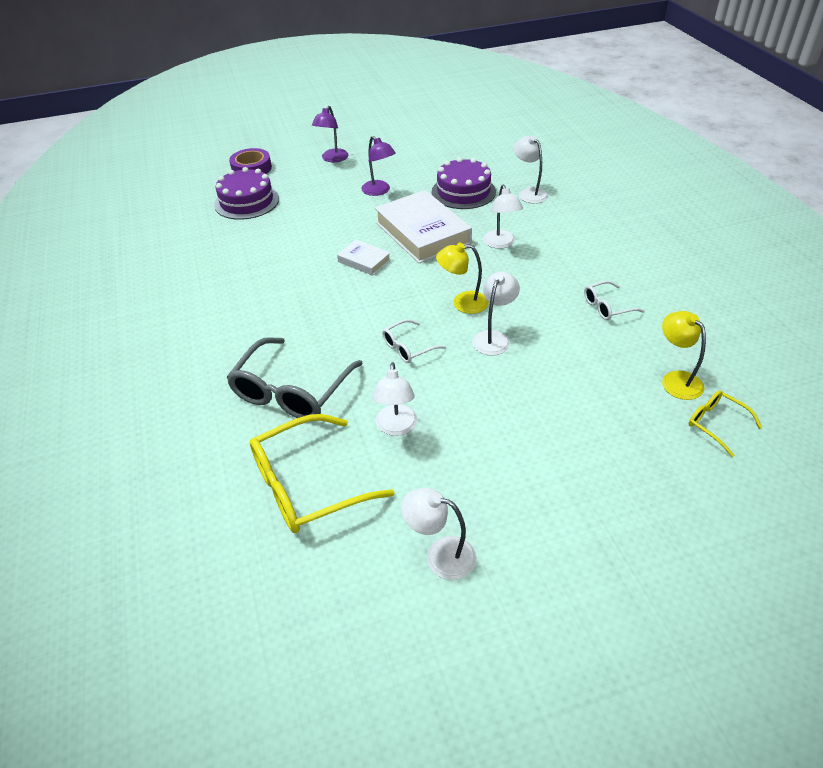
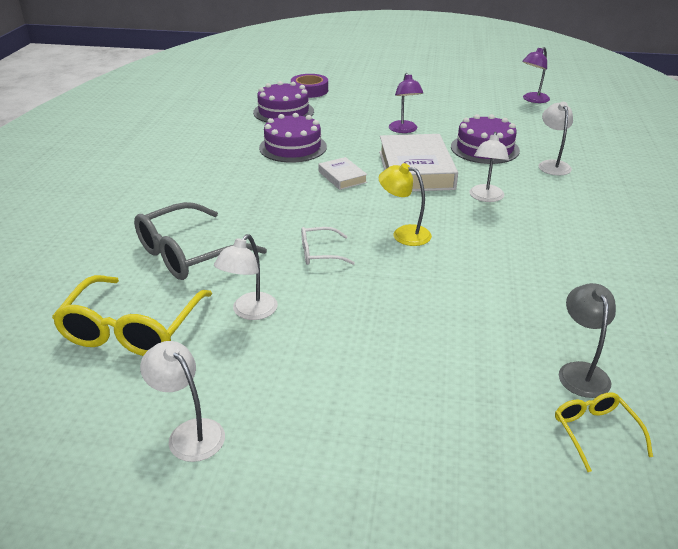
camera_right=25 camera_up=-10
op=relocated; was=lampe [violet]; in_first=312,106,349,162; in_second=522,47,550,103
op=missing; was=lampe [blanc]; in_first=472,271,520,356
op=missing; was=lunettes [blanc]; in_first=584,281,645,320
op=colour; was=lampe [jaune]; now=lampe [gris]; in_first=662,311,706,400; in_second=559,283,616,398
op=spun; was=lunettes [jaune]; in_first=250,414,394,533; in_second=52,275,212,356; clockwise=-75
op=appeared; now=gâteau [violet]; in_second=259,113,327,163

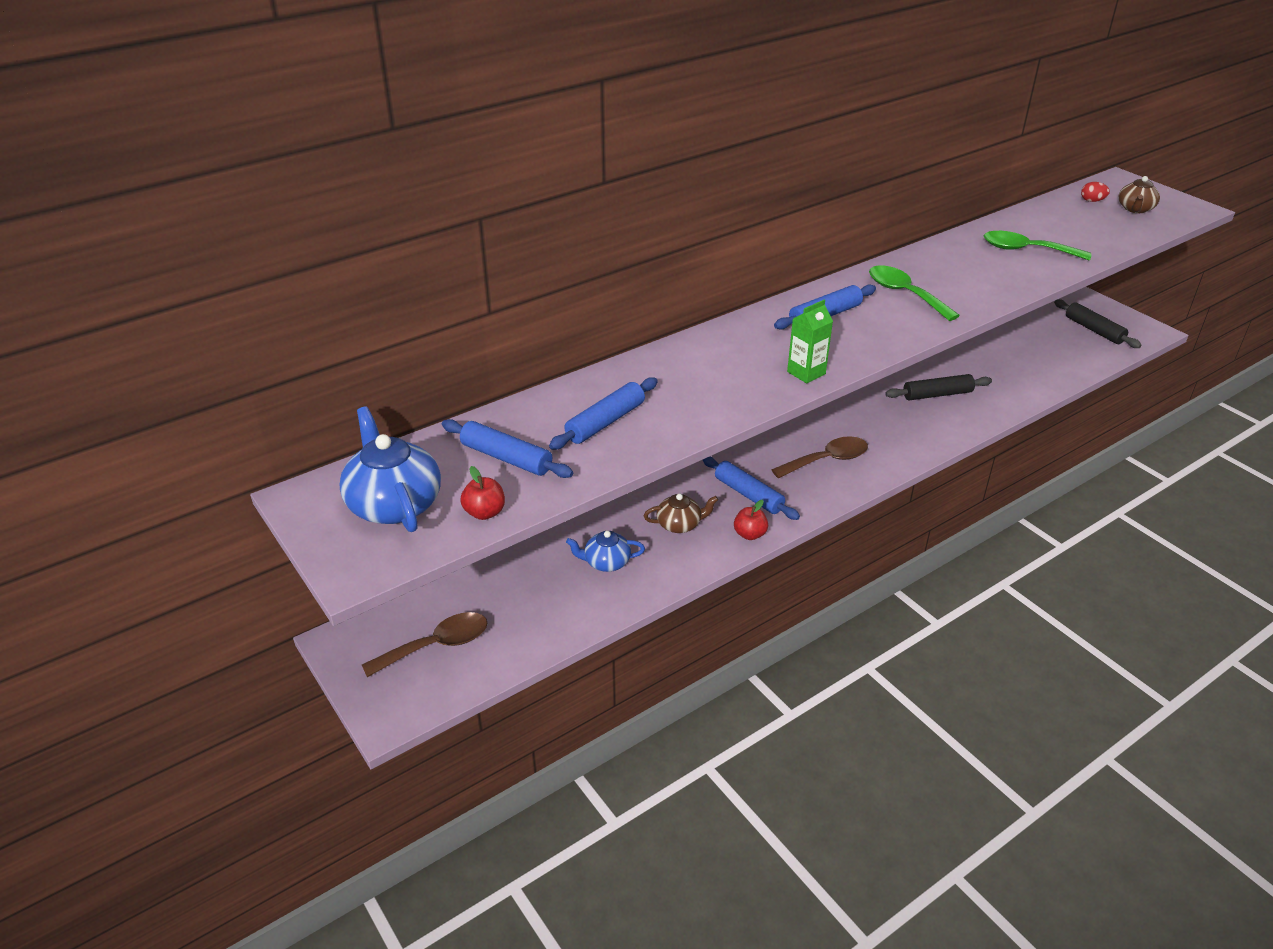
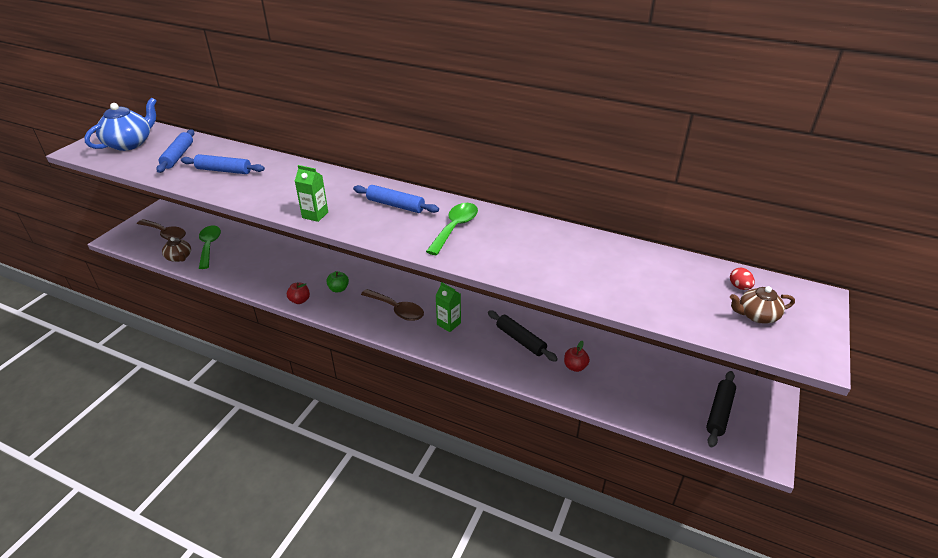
camera_right=60 camera_up=0
op=relocated; was=cuillère [vert]; in_first=983,231,1091,261; in_second=199,225,221,269
op=exchanged; was=rouleau à pâtisserie [bleu]; now=pomme [vert]; in_first=703,457,800,520; in_second=326,271,349,292
op=relocated; was=pomme [rouge]; in_first=460,466,505,520; in_second=564,341,590,372
op=relocated; was=théière [marron]; in_first=644,493,718,533; in_second=162,237,191,262
op=missing; was=théière [bleu]; in_first=566,531,645,572
op=appeared; now=brique de lait [vert]; in_second=435,282,461,332

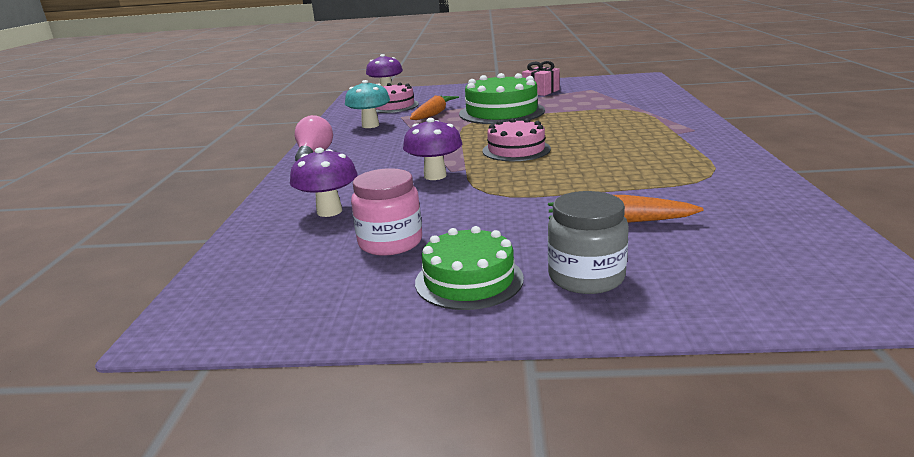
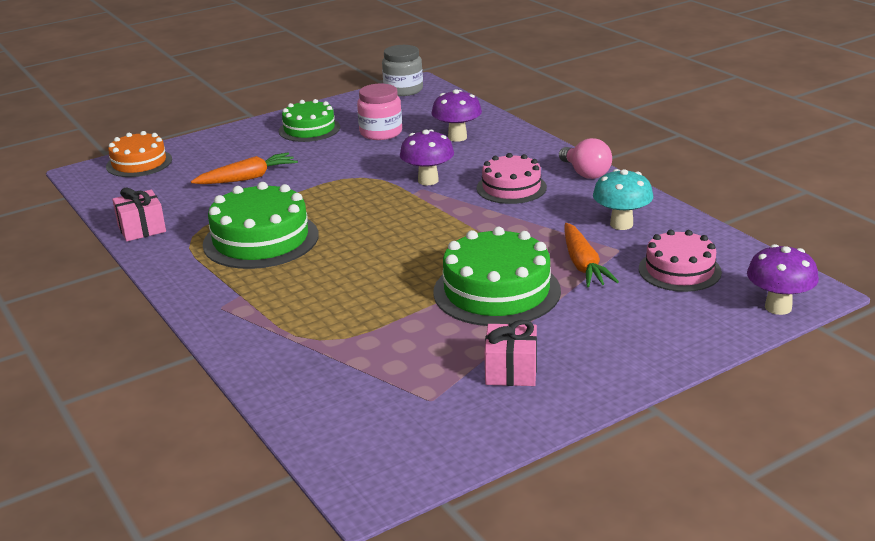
camera_right=145 camera_up=5
op=relocated; was=gâteau [rose]; in_first=482,118,551,161; in_second=477,153,547,204
op=relocated; was=bocal [gris]; in_first=548,191,629,294; in_second=382,45,423,96
op=appeared; now=gâteau [orange]; in_second=106,131,172,177
op=appeared; now=gâteau [vert]; in_second=203,182,319,269
op=appeared; now=cadeau [rose]; in_second=112,188,166,241

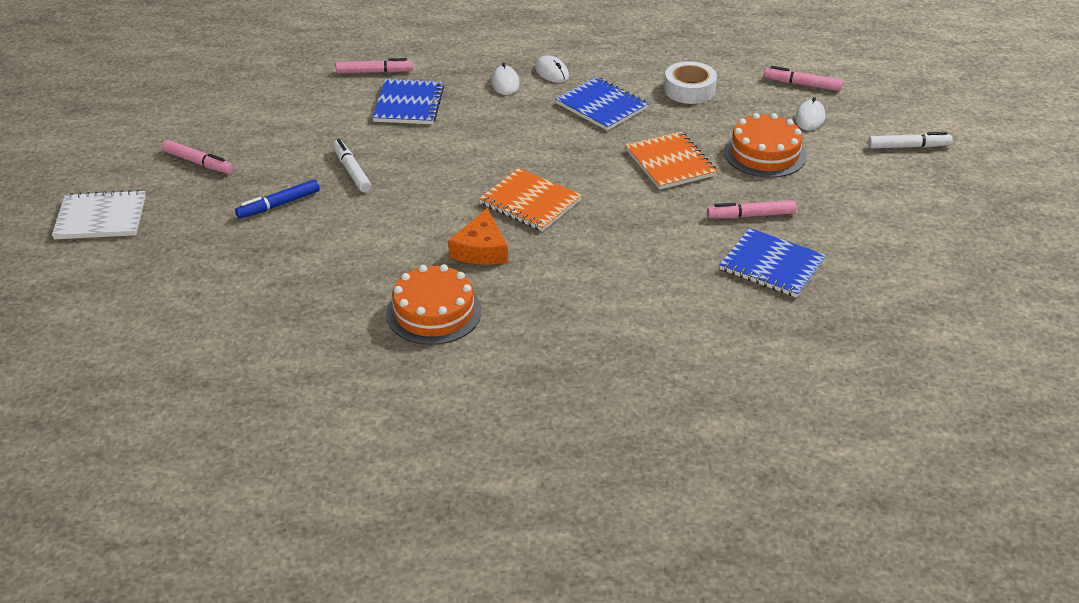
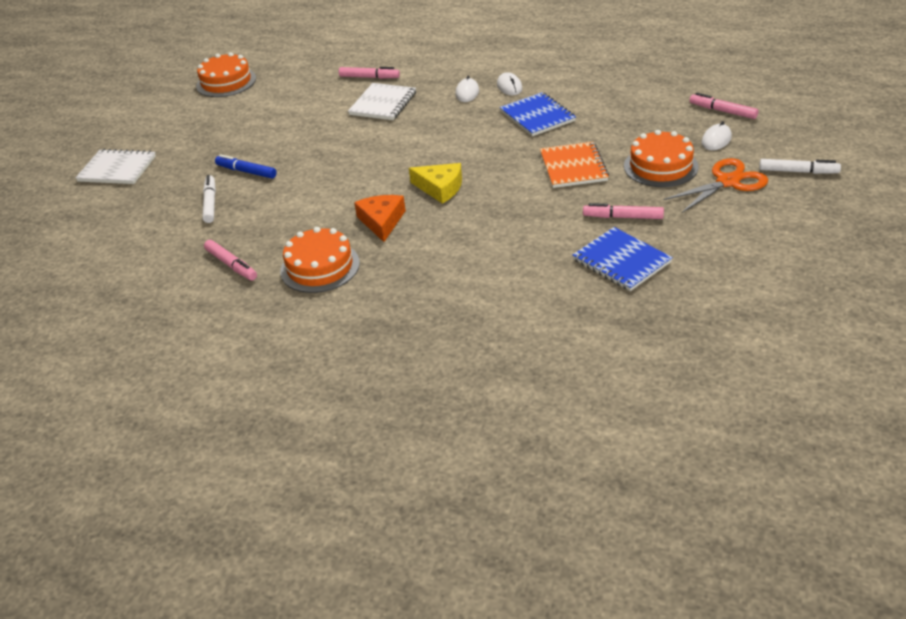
camera_right=20 camera_up=0
op=missing; was=ruban adhésif [blanc]; in_first=664,61,717,104
op=colour; was=carnet [bleu]; now=carnet [blanc]; in_first=372,79,444,124; in_second=348,83,416,120
op=relocated; was=feutre [blanc]; in_first=333,139,371,192; in_second=202,175,216,223
op=relocated; was=feutre [rose]; in_first=162,140,233,174; in_second=204,240,257,281
op=exchanged; was=carnet [orange]; now=fromage [jaune]; in_first=479,168,582,232; in_second=409,163,462,204
op=spun; was=feutre [bleu]; in_first=235,179,320,219; in_second=215,154,277,179; clockwise=45
op=spun; was=fromage [orange]; in_first=448,208,508,265; in_second=354,195,406,242; clockwise=150
op=appeared; now=gâteau [orange]; in_second=196,52,256,97
op=appeared; now=ciseaux [orange]; in_second=663,158,768,213

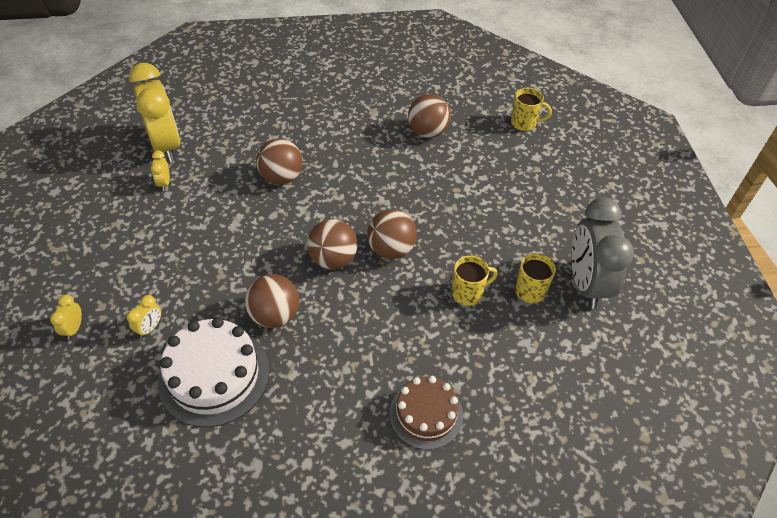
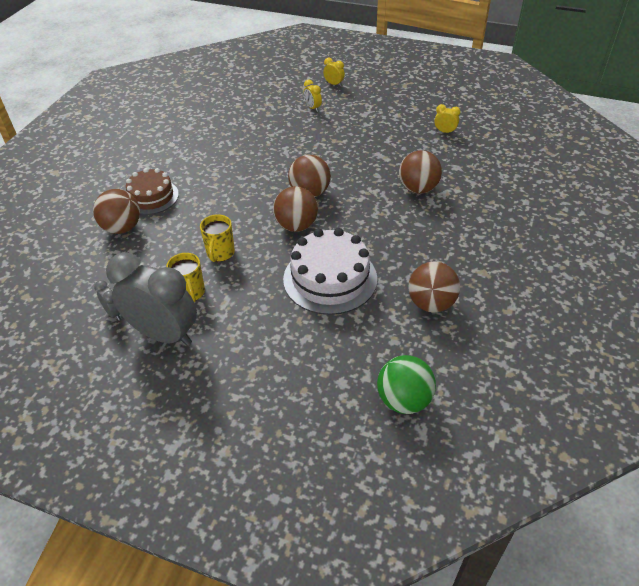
camera_right=120 camera_up=-5
op=missing; was=réveil [jaune]; in_first=129,63,181,162
op=exchanged; was=tasse [jaune]; now=balle [vert]; in_first=511,88,552,131; in_second=377,355,436,414
op=relocated; was=balle [marron]; in_first=245,274,299,328; in_second=93,189,140,234
op=relocated; was=gâteau [blanc]; in_first=158,317,270,427; in_second=283,228,377,315
op=appeared; now=réveil [gris]; in_second=94,280,121,321

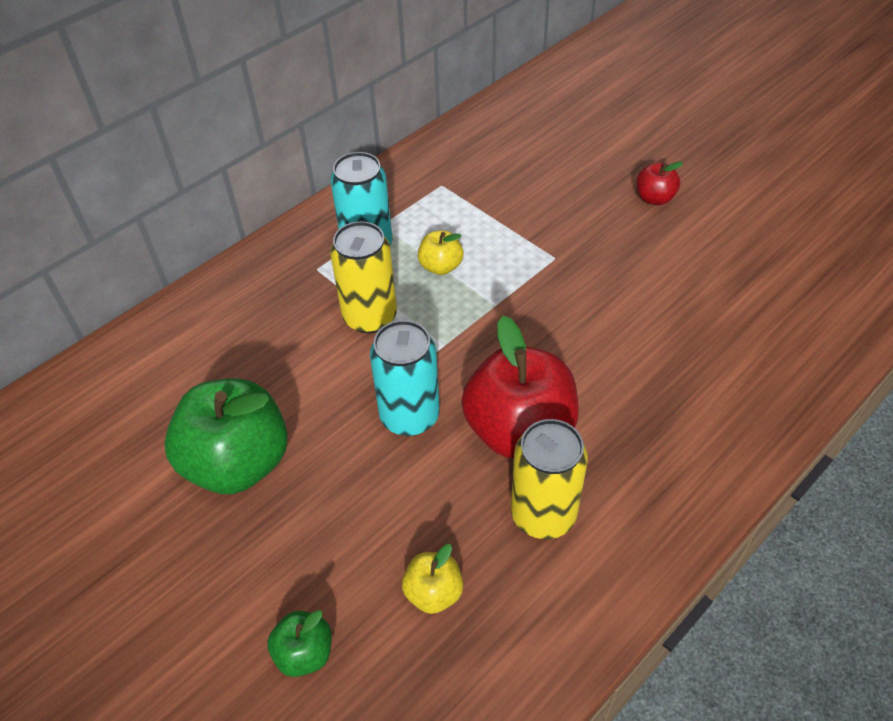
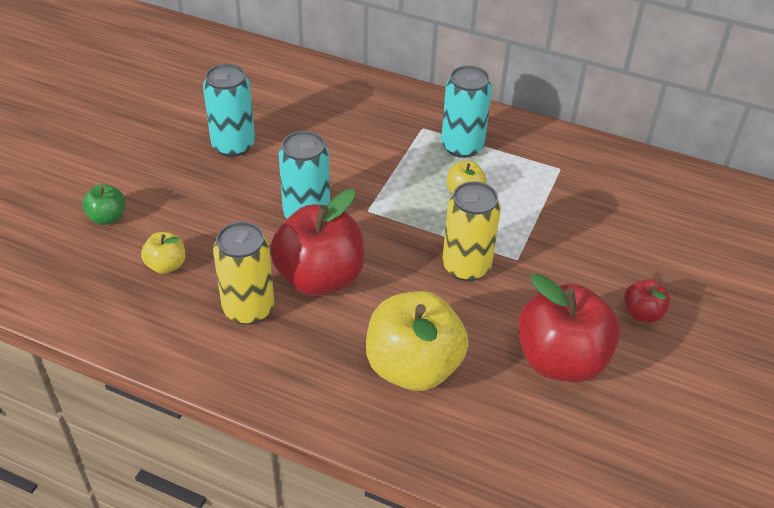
camera_right=65 camera_up=-5
op=relocated; was=canette [jaune]; in_first=330,221,397,333; in_second=442,181,501,281
op=exchanged; was=pomme [vert]; now=canette [turquoise]; in_first=165,378,288,494; in_second=203,64,255,157
op=appeared; now=pomme [rouge]; in_second=517,273,620,382
op=appeared; now=pomme [jaune]; in_second=366,291,469,391

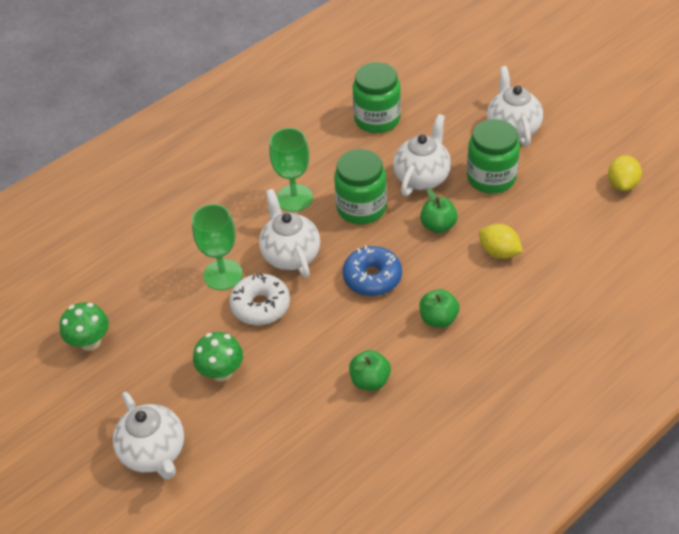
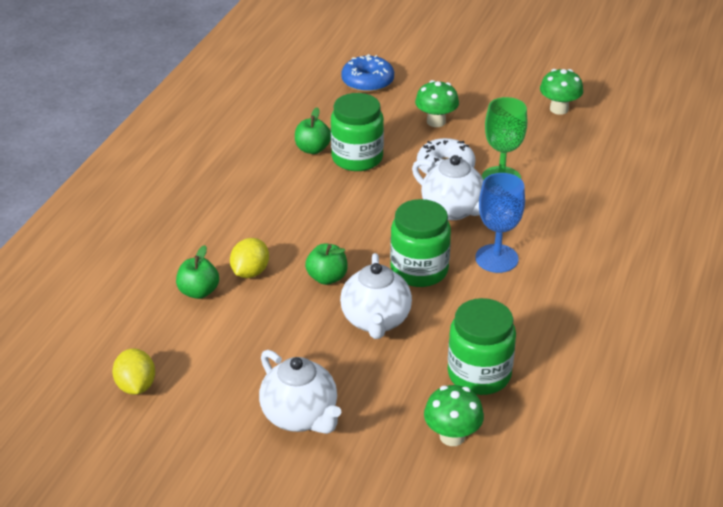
camera_right=150 camera_up=-10
op=relocated; was=bocal [vert]; in_first=467,119,520,194; in_second=331,93,384,171
op=colour; was=verre à pied [vert]; now=verre à pied [bleu]; in_first=269,128,313,212; in_second=475,173,525,273
op=spun; was=citron [jaune]; in_first=479,224,523,259; in_second=230,238,269,278; clockwise=-75
op=relocated; was=beignet [bleu]; in_first=343,246,402,296; in_second=341,54,394,93
op=relocated; was=pomme [vert]; in_first=420,289,459,328; in_second=176,245,219,299
op=missing; was=théière [blanc]; in_first=113,392,184,479
op=appeared; now=champignon [vert]; in_second=424,385,484,446

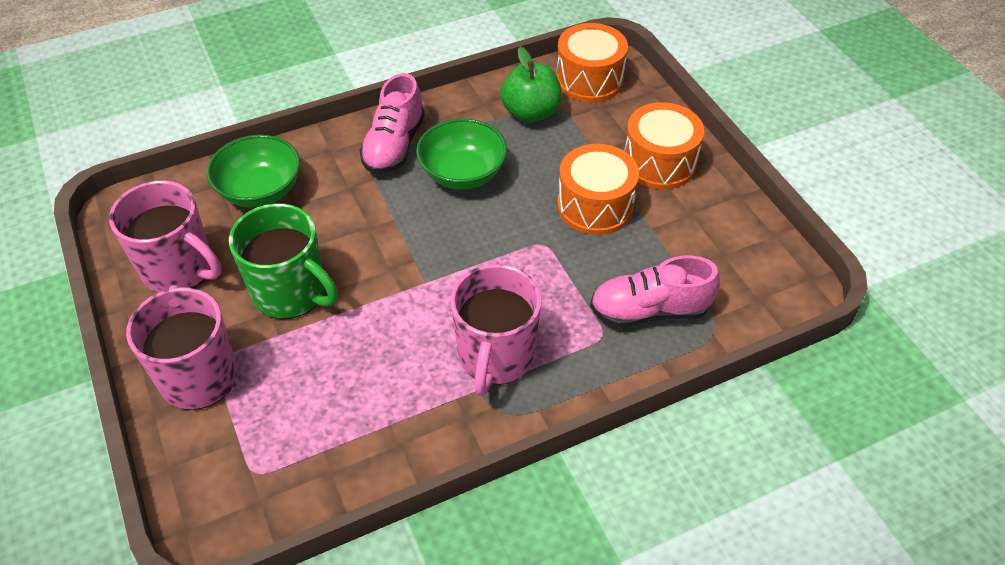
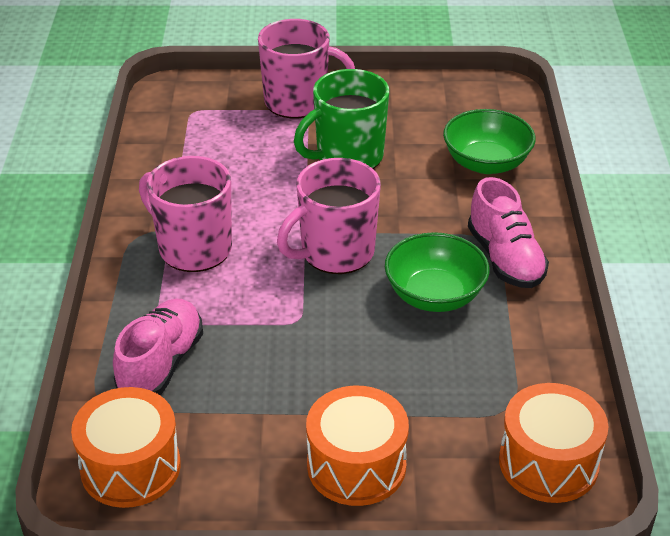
camera_right=115 camera_up=-10
op=missing; was=pomme [vert]; in_first=500,47,562,123
op=spun; was=chaussure [rose]; in_first=359,73,425,174; in_second=468,177,549,288; clockwise=-150
op=relocated; was=tambour [orange]; in_first=557,144,639,235; in_second=71,387,181,508
op=relocated; was=tasse [rose]; in_first=109,181,222,293; in_second=277,158,381,274

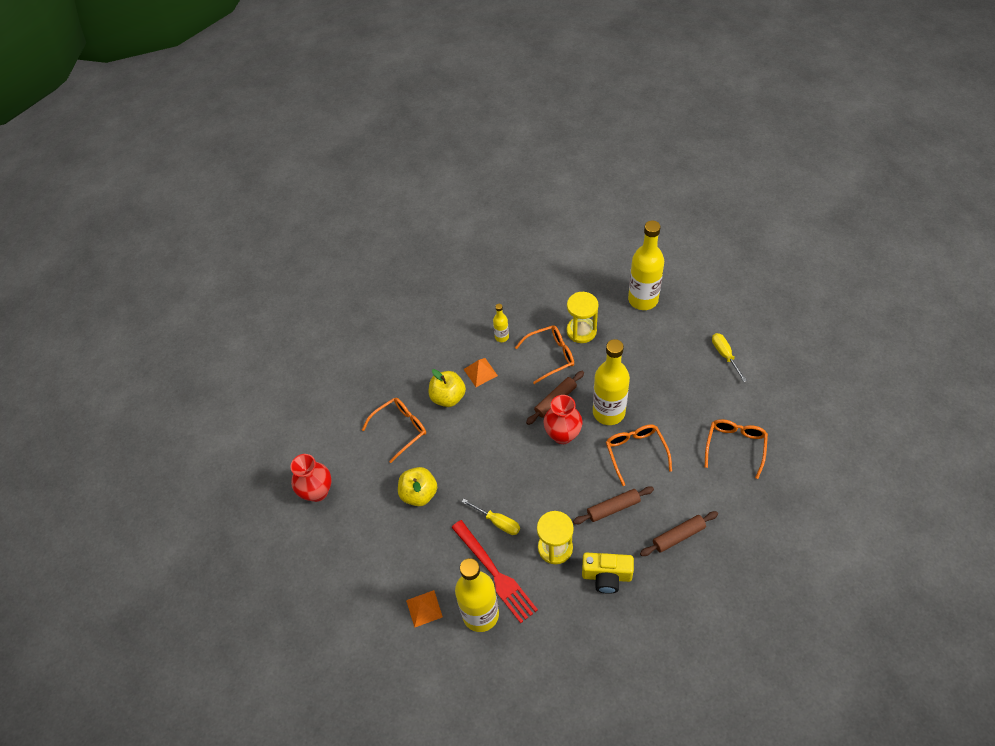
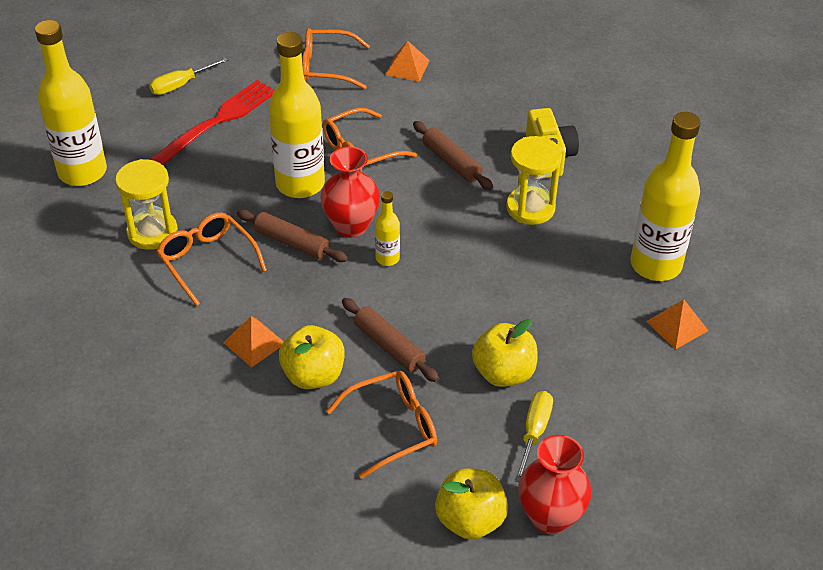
camera_right=-110 camera_up=-10
op=relocated; was=bouteille [jaune]; in_first=493,304,509,342; in_second=375,191,400,266
op=spun; was=lunettes [orange]; in_first=362,398,426,463; in_second=327,371,437,479; clockwise=120
op=relocated; was=tournevis [jaune]; in_first=462,499,520,535; in_second=514,391,553,482
op=relocated; was=rouleau à pâtisserie [marron]; in_first=640,511,718,556; in_second=342,298,439,382
op=relocated; was=fourchette [rouge]; in_first=451,520,538,623; in_second=149,80,275,165
op=appeared; now=pyramide [orange]; in_second=385,41,430,82
op=appeared; now=pomme [jaune]; in_second=435,468,508,540

